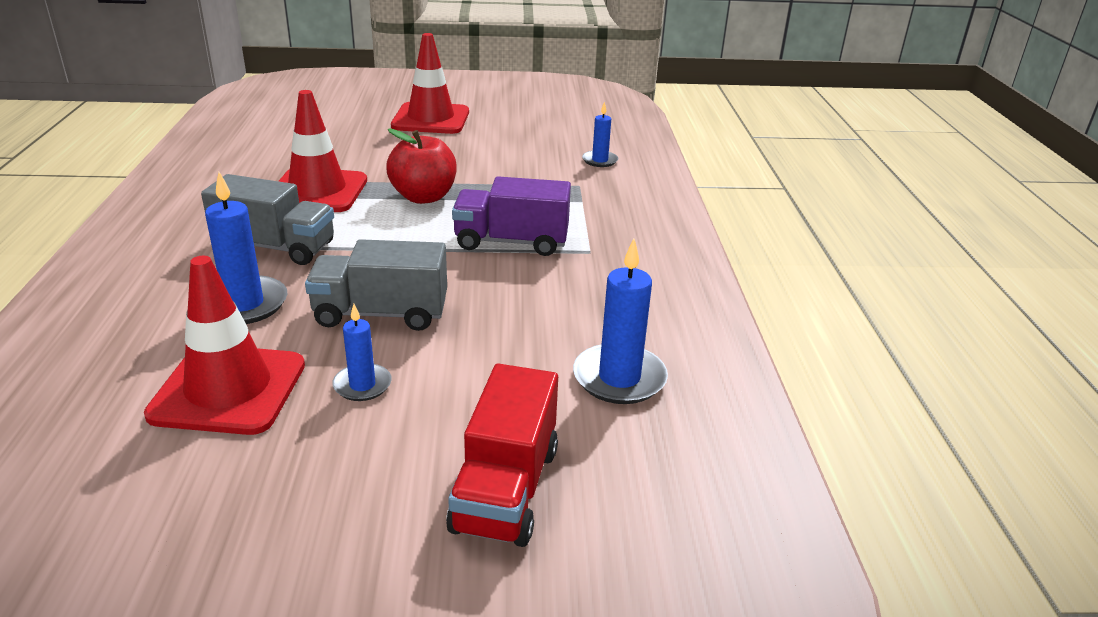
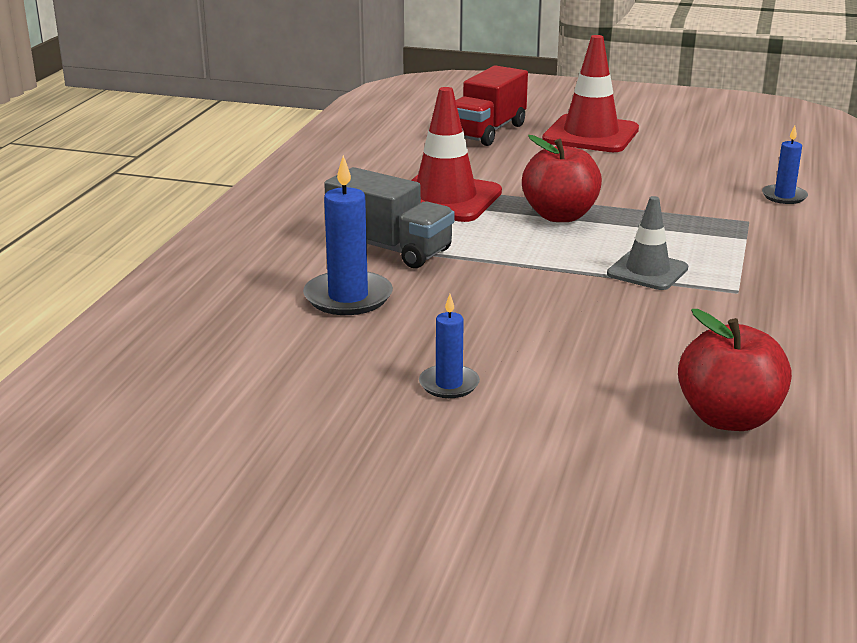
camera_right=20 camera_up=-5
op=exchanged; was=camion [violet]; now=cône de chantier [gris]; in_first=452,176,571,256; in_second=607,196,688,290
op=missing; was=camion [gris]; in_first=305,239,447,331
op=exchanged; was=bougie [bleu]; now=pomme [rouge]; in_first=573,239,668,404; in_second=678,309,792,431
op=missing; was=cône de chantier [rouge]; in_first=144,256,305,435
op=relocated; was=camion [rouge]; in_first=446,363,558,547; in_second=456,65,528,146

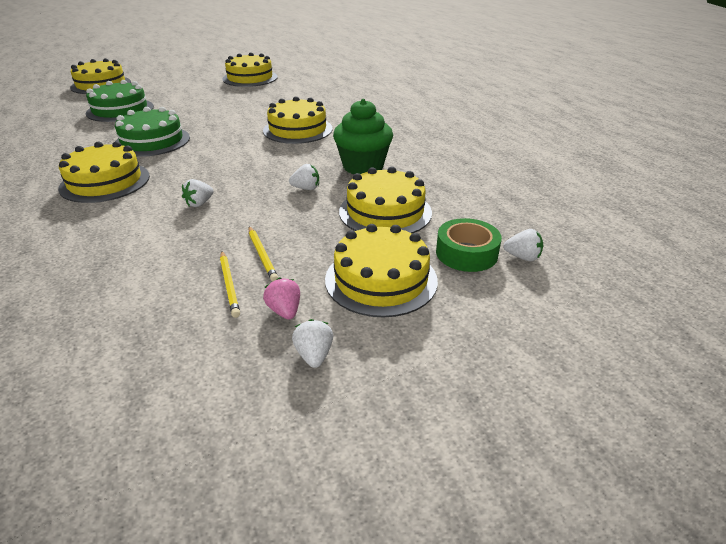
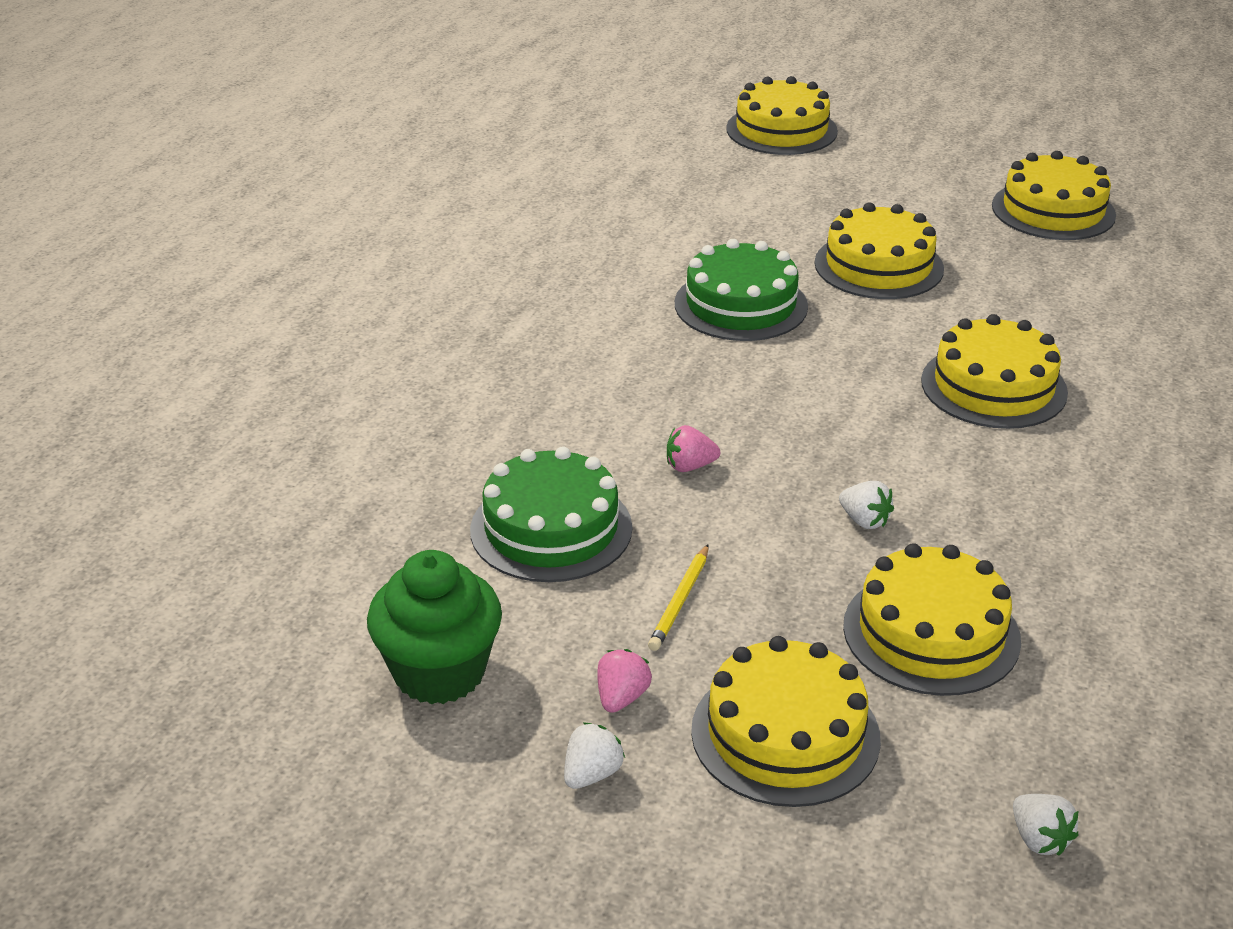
camera_right=45 camera_up=0
op=relocated; was=gâteau [vert]; in_first=86,80,154,122; in_second=470,446,632,582
op=relocated; was=muffin [vert]; in_first=333,99,393,174; in_second=367,550,502,704
op=relocated; was=gâteau [jaune]; in_first=58,141,150,203; in_second=815,202,944,299
op=colour; was=fraise [blanc]; now=fraise [rose]; in_first=182,179,214,207; in_second=667,425,720,472
op=missing; was=ruban adhésif [vert]; in_first=436,218,502,272
op=missing; was=crayon [jaune]; in_first=220,251,240,318

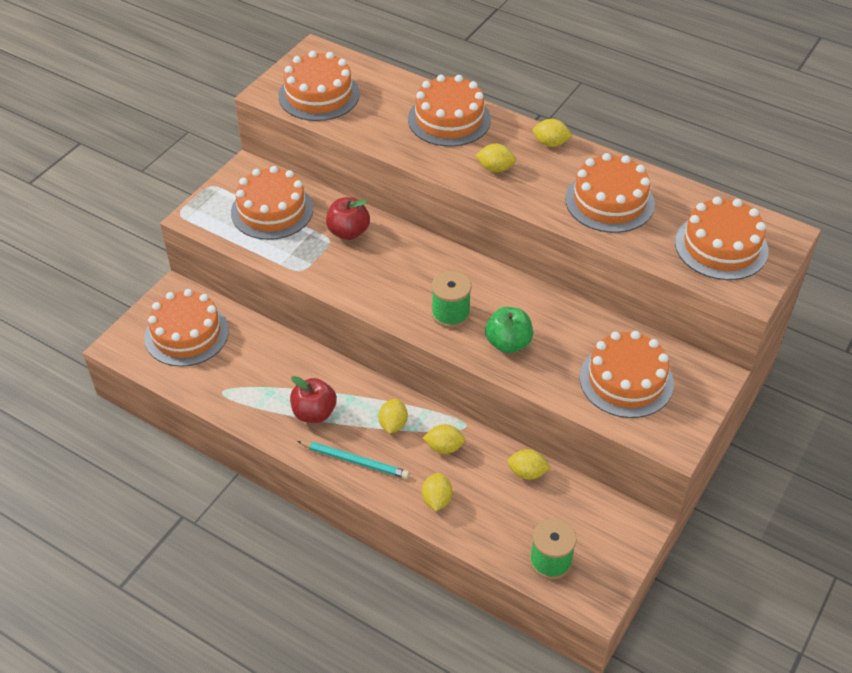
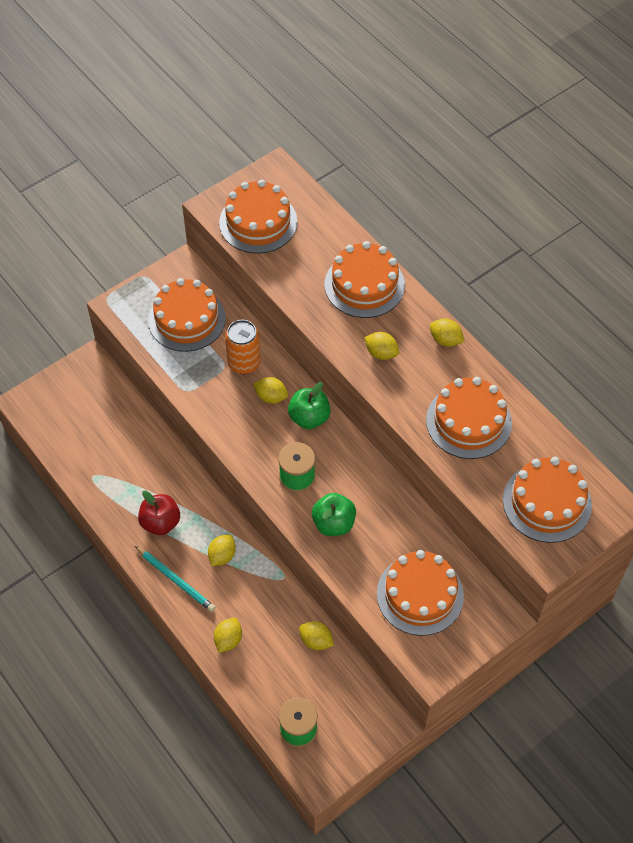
camera_right=20 camera_up=10
op=exchanged; was=pomme [rouge]; now=canette [orange]; in_first=326,197,370,240; in_second=225,320,261,374
op=missing; was=gâteau [orange]; in_first=144,289,229,367
op=relocated; was=citron [jaune]; in_first=423,424,465,454; in_second=253,377,288,404
op=appeared; now=pomme [vert]; in_second=288,382,331,429

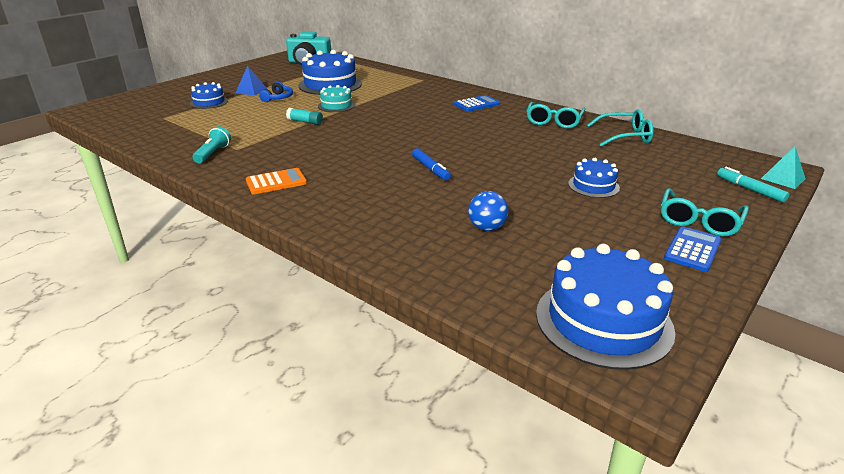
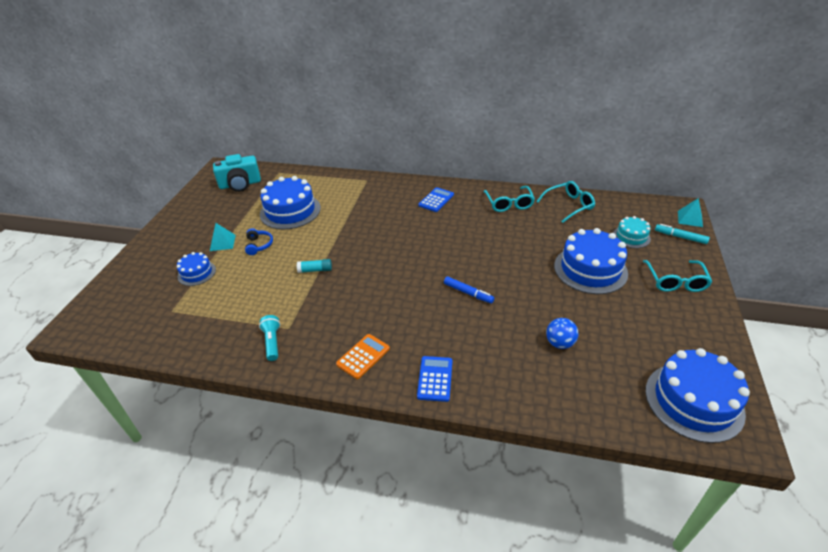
camera_right=-25 camera_up=10
op=colour; was=pyramide [bleu]; now=pyramide [turquoise]; in_first=236,66,267,96; in_second=210,223,236,251
op=relocated; was=gâteau [turquoise]; in_first=318,85,355,112; in_second=613,216,651,248
op=size; was=gâteau [bleu]; in_first=568,158,620,198; in_second=554,228,628,294; ratio=1.87
op=relocated; was=calculatrice [bleu]; in_first=664,226,721,272; in_second=417,356,452,402

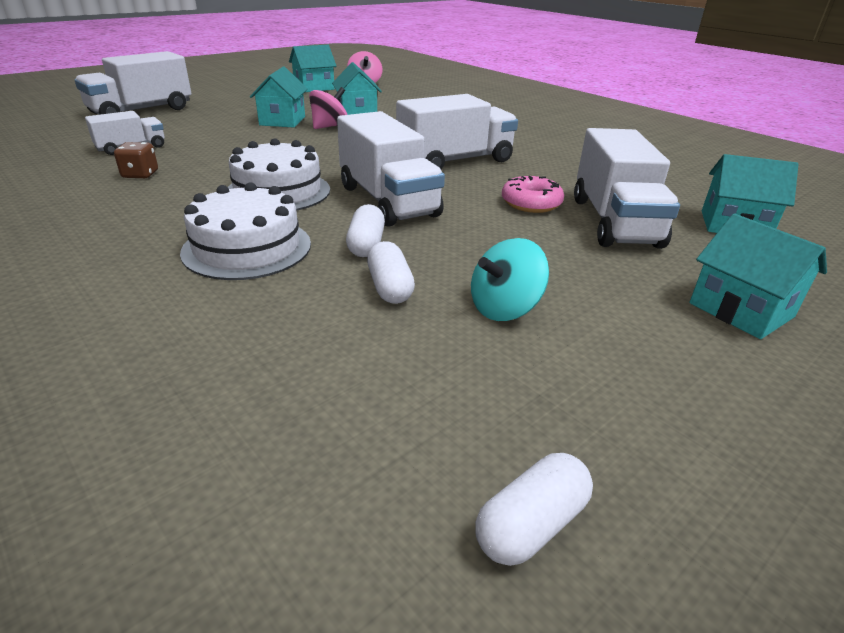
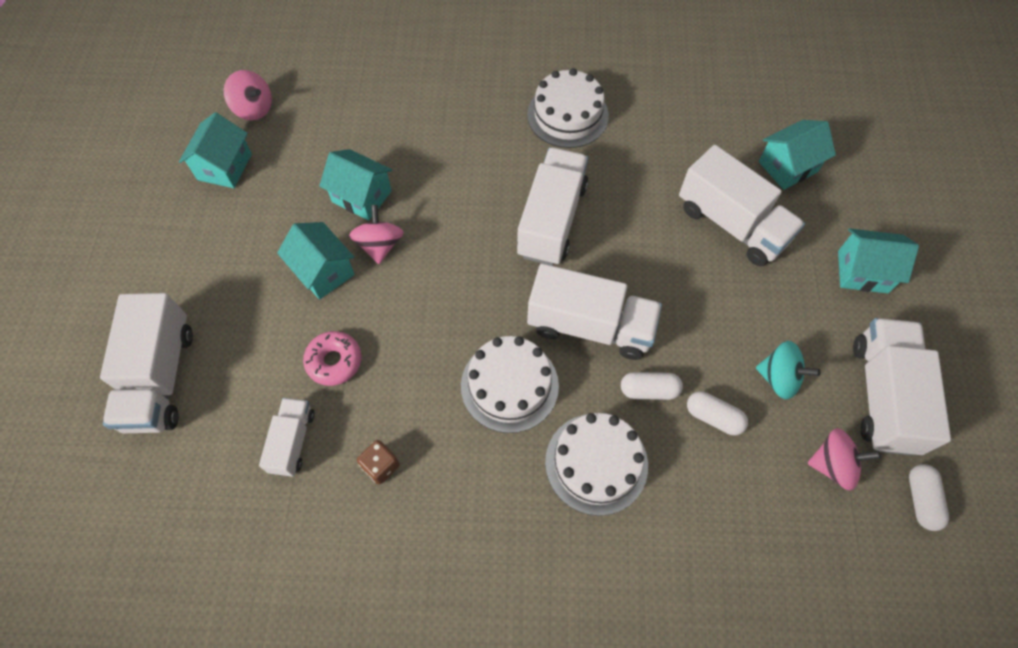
camera_right=-45 camera_up=30
op=relocated; was=beignet [rose]; in_first=502,176,564,213; in_second=303,331,362,386
op=spun; was=gélule [blanc]; in_first=346,204,385,257; in_second=621,372,683,400; clockwise=-45
op=spun; was=toupie [turquoise]; in_first=471,238,549,321; in_second=756,341,821,399; clockwise=-75
op=appeared; now=gâteau [blanc]; in_second=527,68,609,148
op=appeared; now=camion [blanc]; in_second=853,318,951,456
op=appeared; now=toupie [rose]; in_second=807,428,881,491

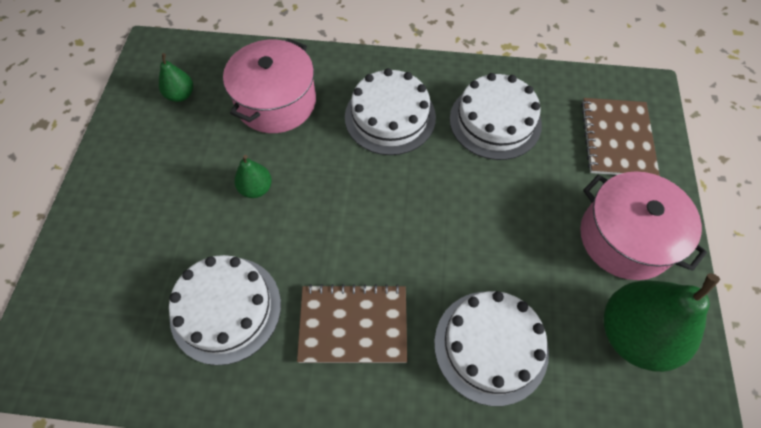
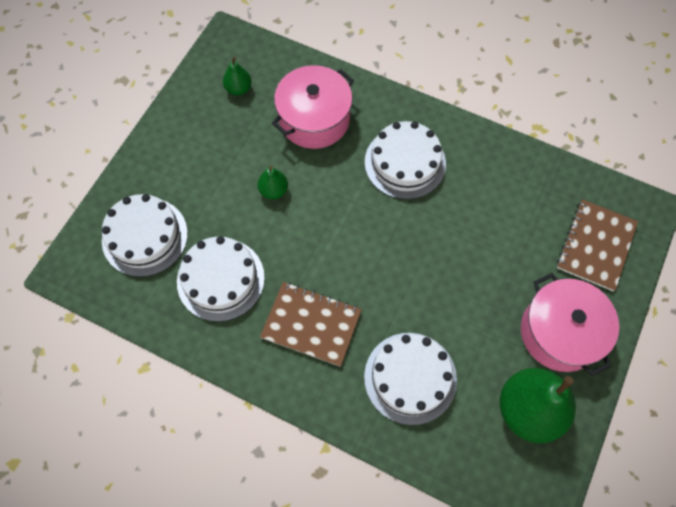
camera_right=20 camera_up=5
op=relocated; was=gâteau [blanc]; in_first=450,73,542,160; in_second=102,194,188,277

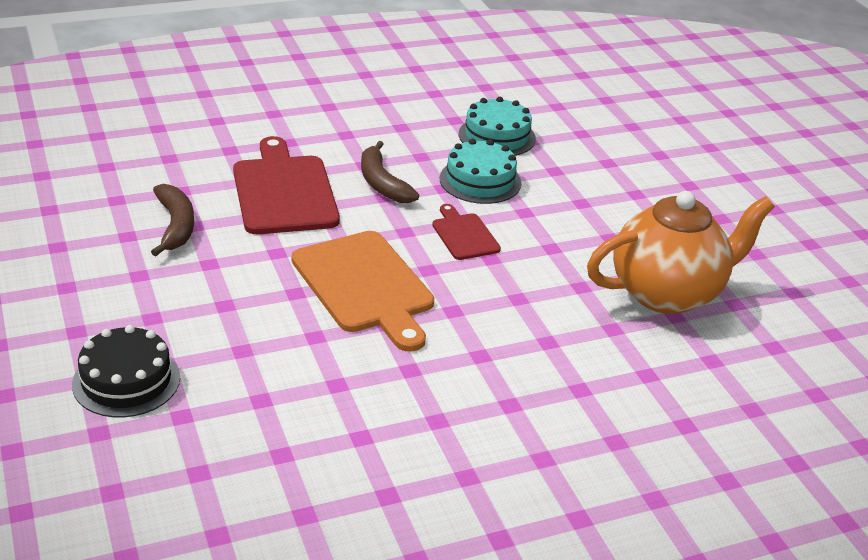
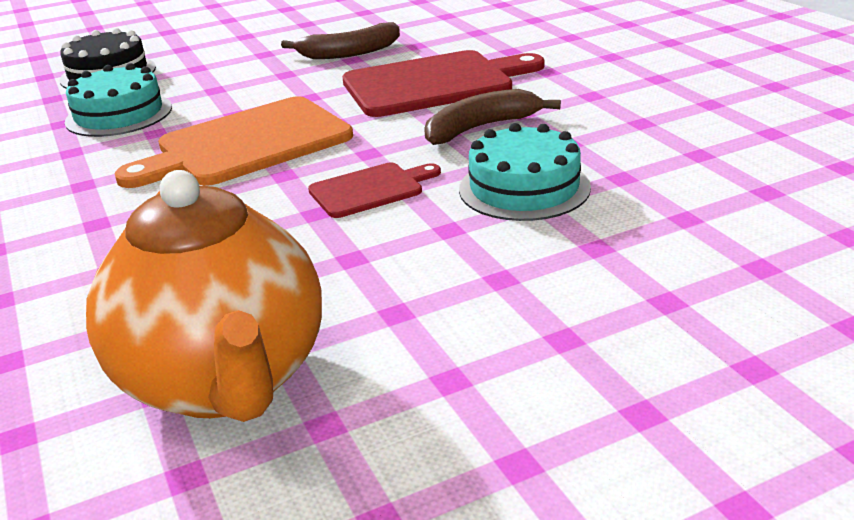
camera_right=90 camera_up=-5
op=relocated; was=gâteau [turquoise]; in_first=459,97,536,156; in_second=65,63,172,137

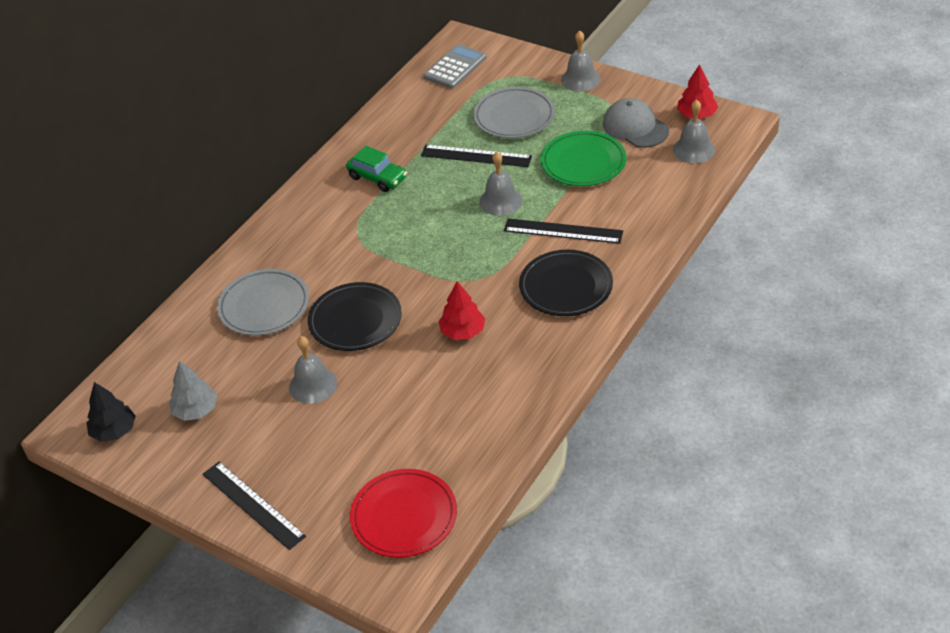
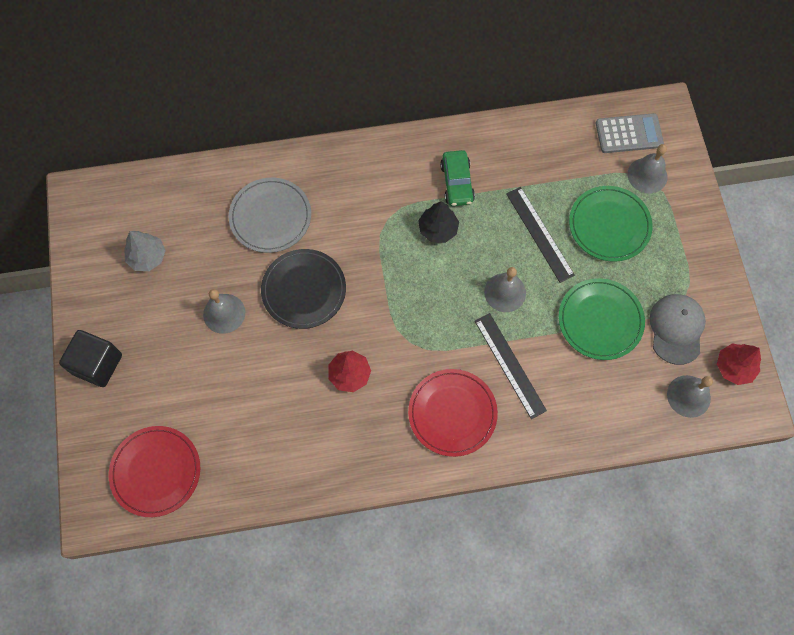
camera_right=45 camera_up=25
op=relocated; was=cloche [gris]; in_first=561,30,601,92; in_second=628,144,667,194
op=colour; was=assiette [gris]; now=assiette [vert]; in_first=473,87,555,138; in_second=569,186,653,262
op=colour; was=assiette [noir]; now=assiette [rouge]; in_first=519,250,613,316; in_second=408,369,498,457
op=relocated; was=arbre [noir]; in_first=87,382,135,442; in_second=418,202,459,243
op=exchanged; was=règle [noir]; now=cube [noir]; in_first=203,462,306,550; in_second=59,330,122,387

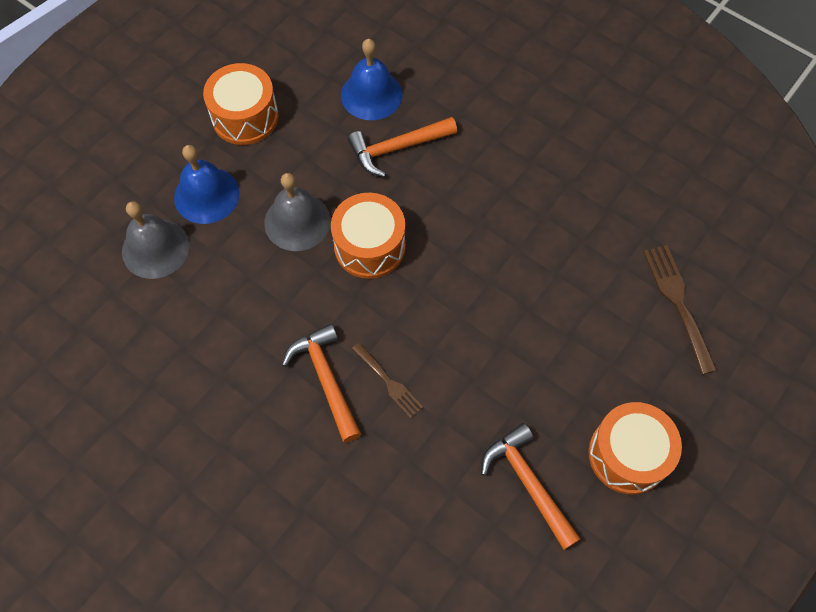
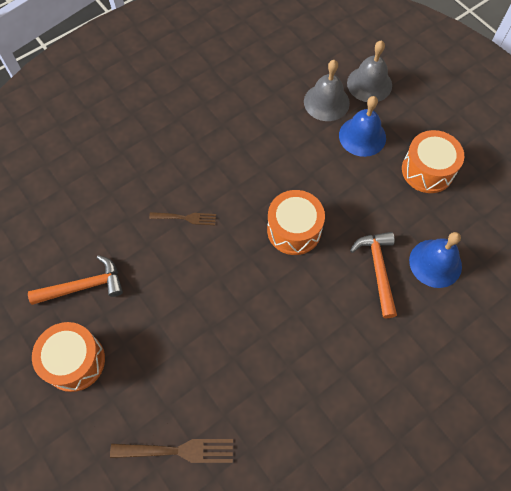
camera_right=105 camera_up=0
op=relocated; was=cloche [gris]; in_first=265,173,331,251; in_second=347,40,392,102
op=missing; was=marteau [orange]; in_first=282,324,361,443
op=spun; was=fourchette [marron]; in_first=352,342,423,418; in_second=149,212,216,225; clockwise=-150

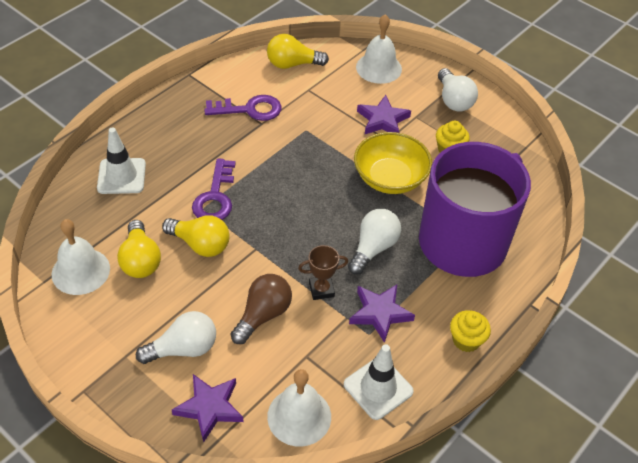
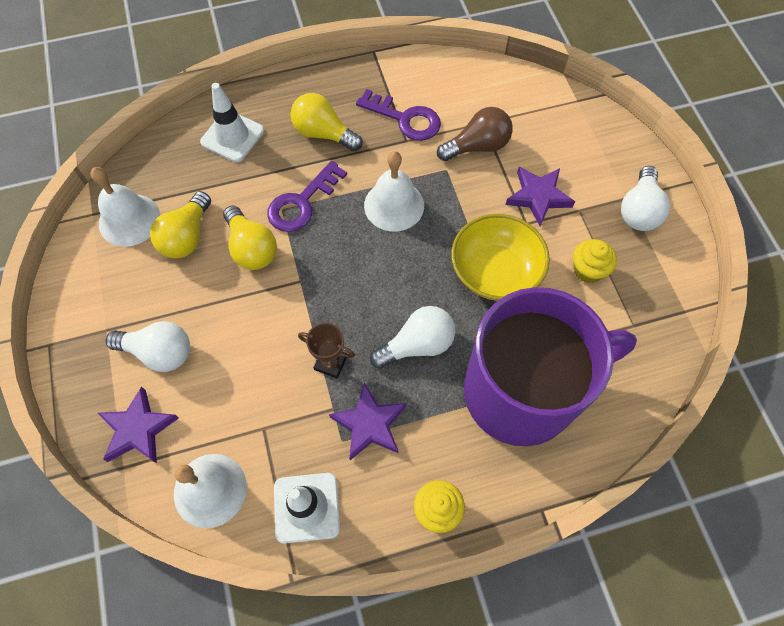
camera_right=35 camera_up=15
op=relocated; was=cloche [blanc]; in_first=356,14,402,84; in_second=364,151,424,232
op=relocated; was=ampoule [jaune]; in_first=267,34,329,69; in_second=291,93,363,151
op=relocated; was=ampoule [marron]; in_first=231,274,292,344; in_second=437,107,513,161

